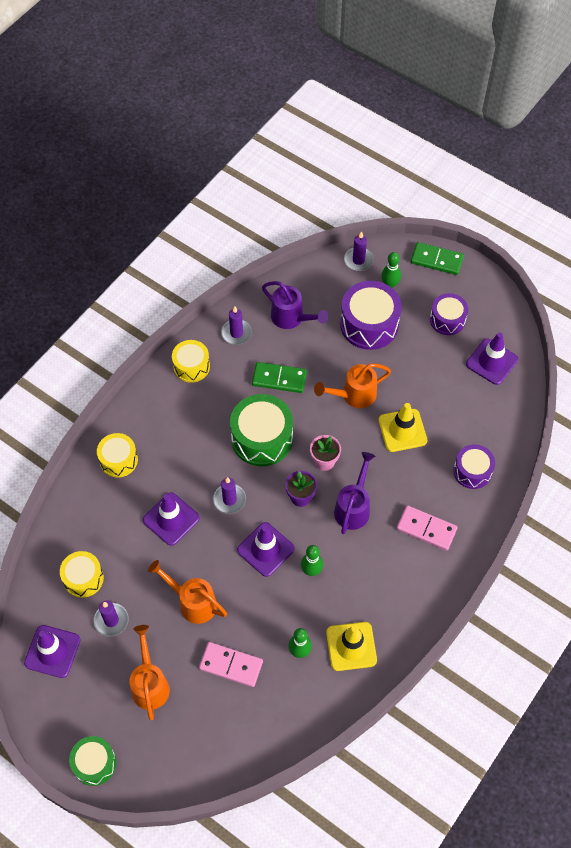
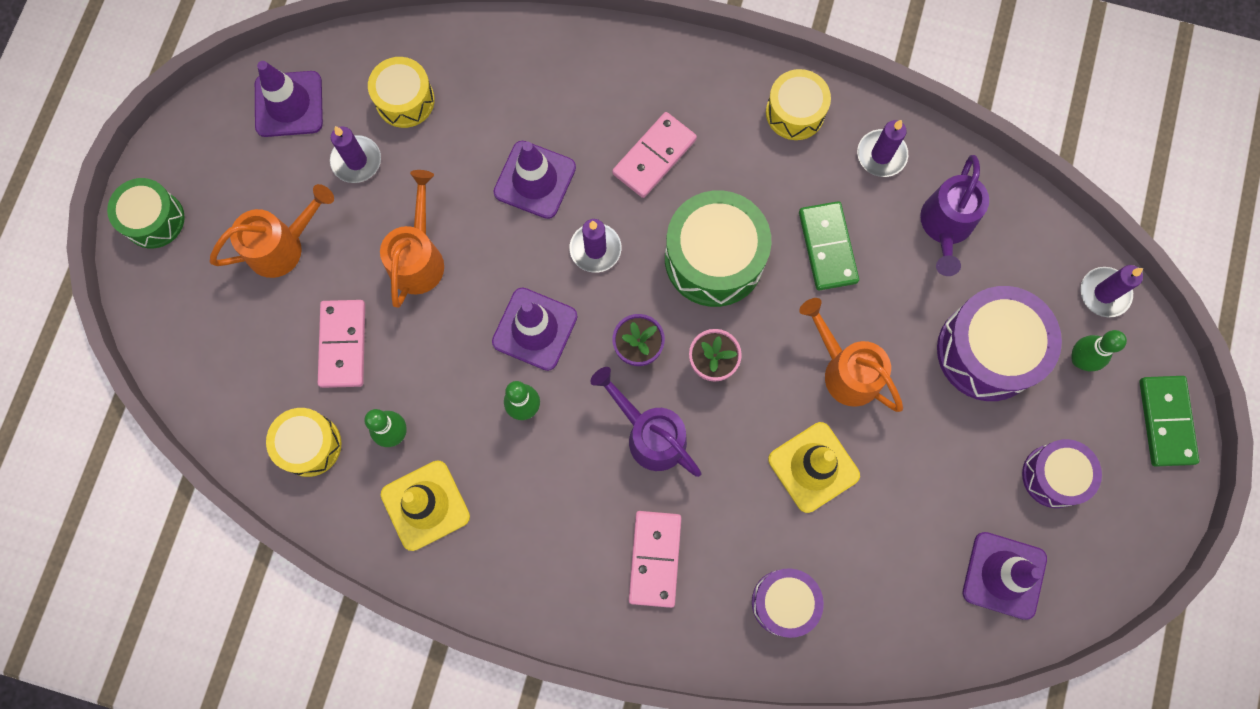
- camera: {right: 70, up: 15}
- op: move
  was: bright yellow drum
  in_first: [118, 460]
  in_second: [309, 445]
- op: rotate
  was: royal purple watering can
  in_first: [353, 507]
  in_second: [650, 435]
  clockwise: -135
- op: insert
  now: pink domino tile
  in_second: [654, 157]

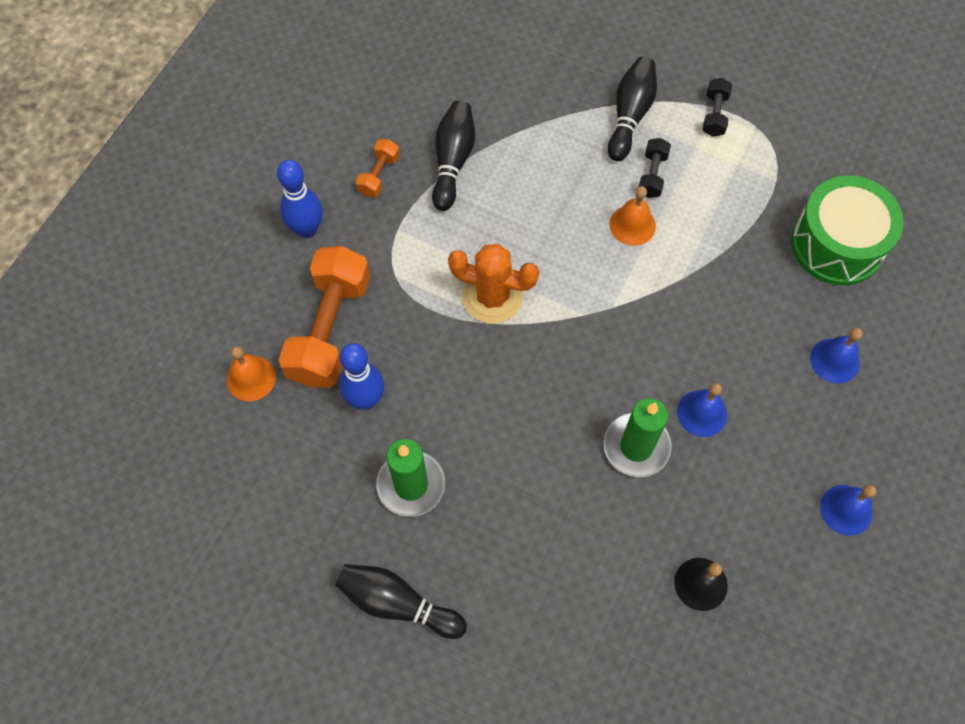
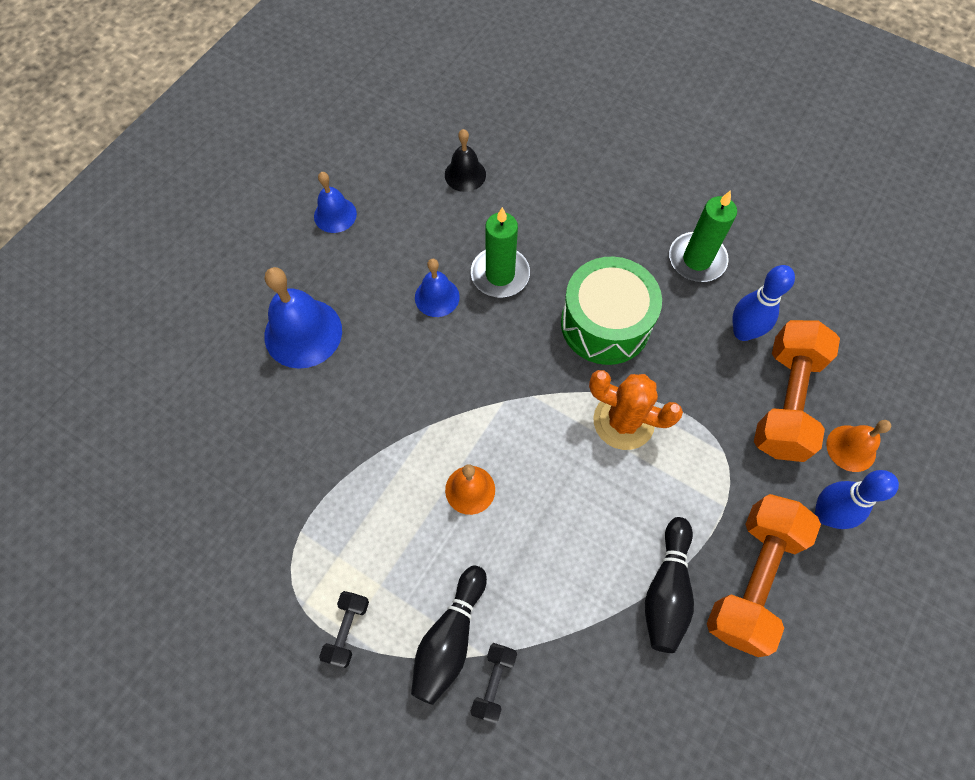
- camera: {right: -175, up: 0}
- op: resize
  was: blue hand bell
  in_first: [834, 360]
  in_second: [303, 333]
  ratio: 1.69
- op: move
  was: jet-black hand weight
  in_first: [652, 175]
  in_second: [493, 682]
- op: move
  was: green drum
  in_first: [837, 244]
  in_second: [605, 324]
- op: resize
  was: orange hand weight
  in_first: [379, 175]
  in_second: [752, 578]
  ratio: 2.18
- op: move
  was: orange hand bell
  in_first: [251, 378]
  in_second: [851, 448]
- op: delete
  was: jet-black bowling pin
  in_first: [398, 603]

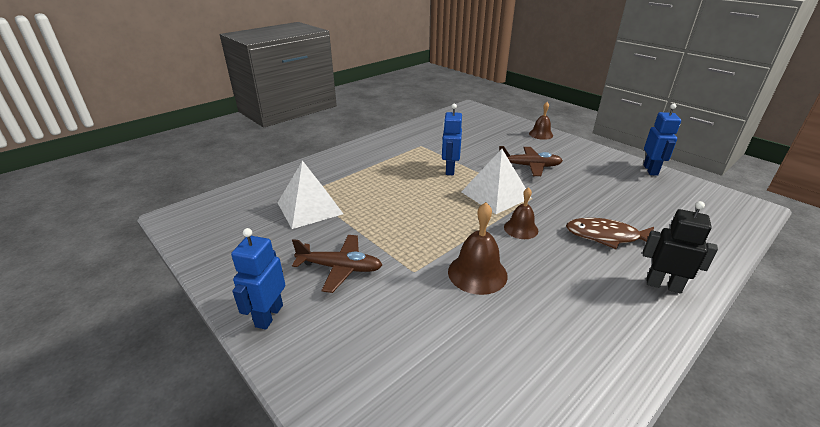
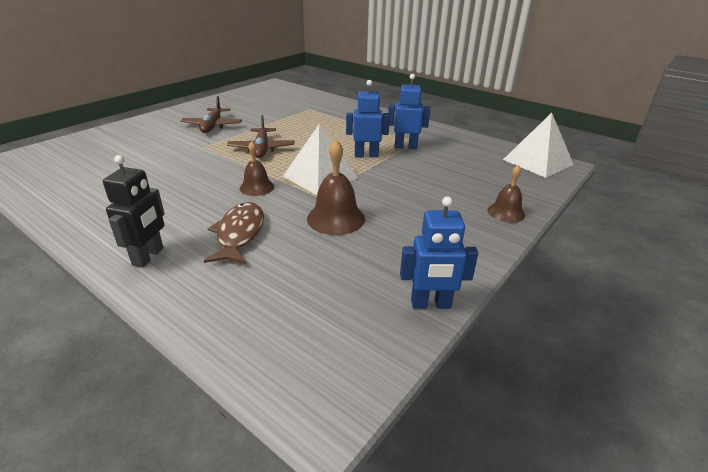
- camera: {right: 80, up: 0}
- op: move
  was: brown plane
  in_first: [529, 166]
  in_second: [261, 149]
- op: move
  was: brown hand bell
  in_first: [477, 273]
  in_second: [336, 218]
- op: move
  was: blue robot figure
  in_first: [269, 315]
  in_second: [405, 146]
- op: move
  was: pure white pyramid
  in_first: [309, 208]
  in_second: [537, 162]

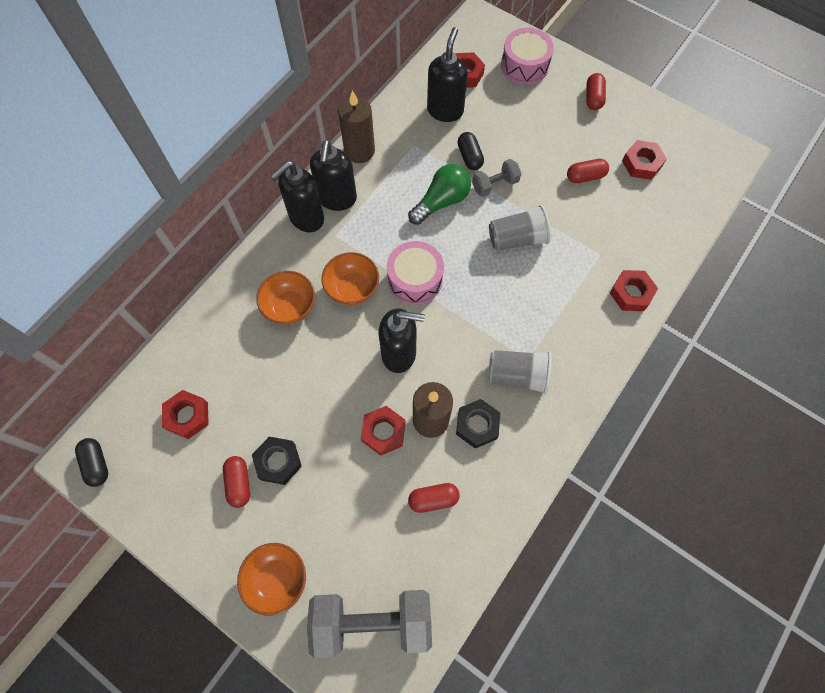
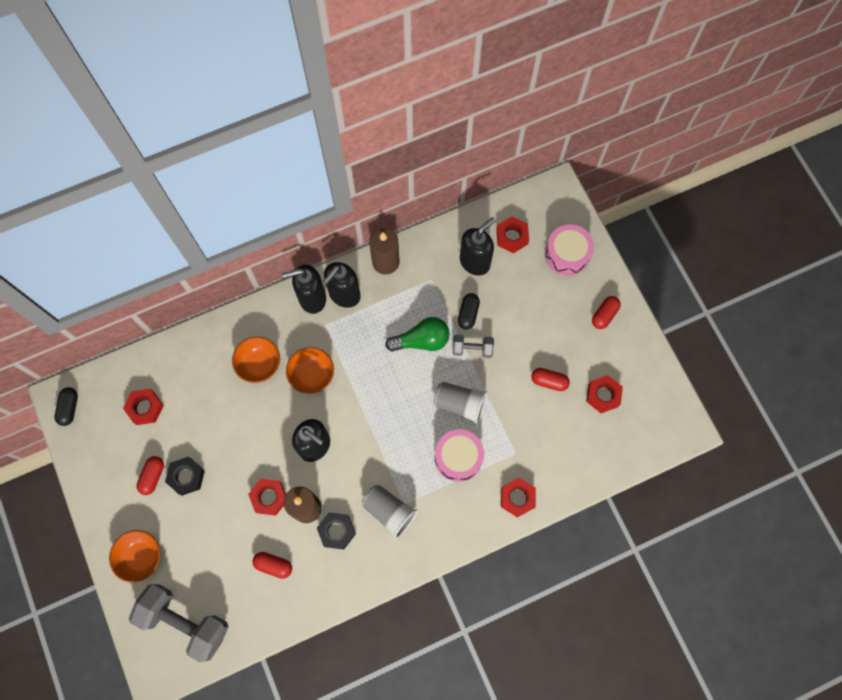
- camera: {right: 30, up: 5}
- op: move
  was: pink drum
  in_first: [415, 279]
  in_second: [458, 457]

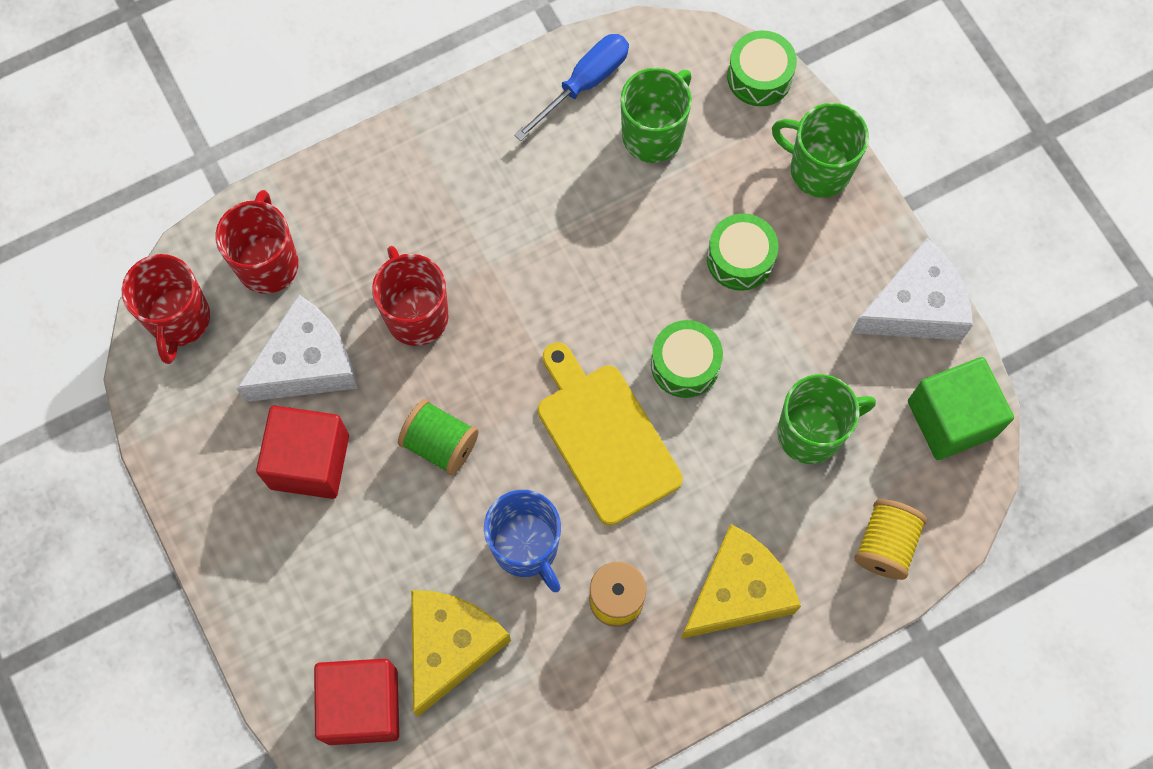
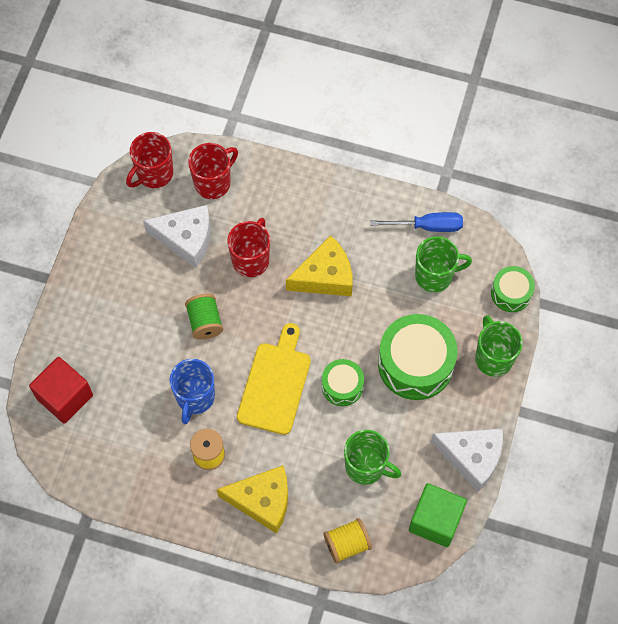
- camera: {right: 45, up: -5}
- op: move
  was: bright yellow cheese wedge
  in_first: [450, 646]
  in_second: [325, 276]
- op: resize
  was: green drum
  in_first: [740, 259]
  in_second: [415, 364]
  ratio: 1.82
- op: delete
  was: red block
  in_first: [309, 461]

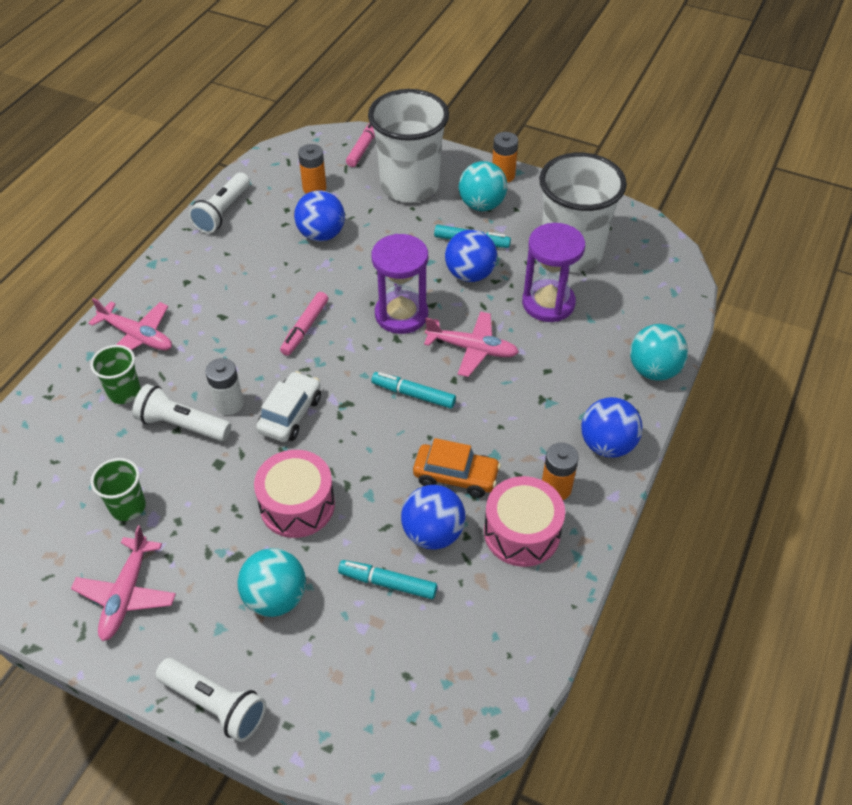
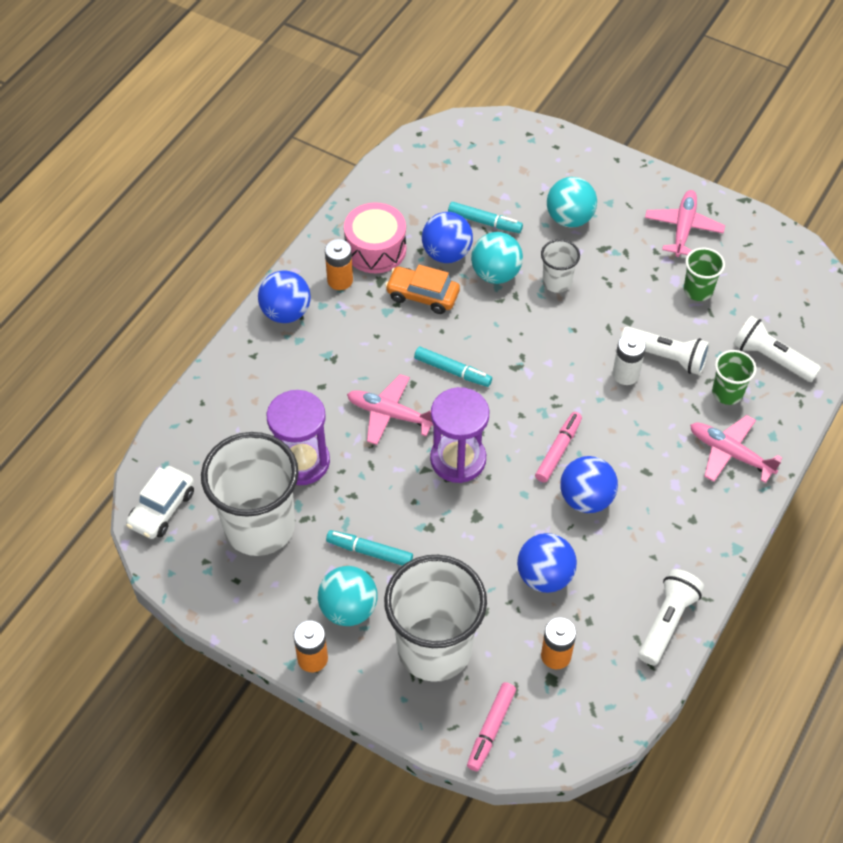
- camera: {right: -175, up: 5}
- op: move
  was: pure white car
  in_first: [290, 414]
  in_second: [162, 509]
- op: move
  was: turquoise ball
  in_first: [653, 370]
  in_second: [495, 274]
- op: replace
  was: pink drum
  now: pure white beaker
  in_first: [297, 505]
  in_second: [557, 282]
- op: move
  was: blue ball
  in_first: [470, 274]
  in_second: [586, 498]
- op: move
  was: pure white flashlight
  in_first: [216, 704]
  in_second: [771, 358]

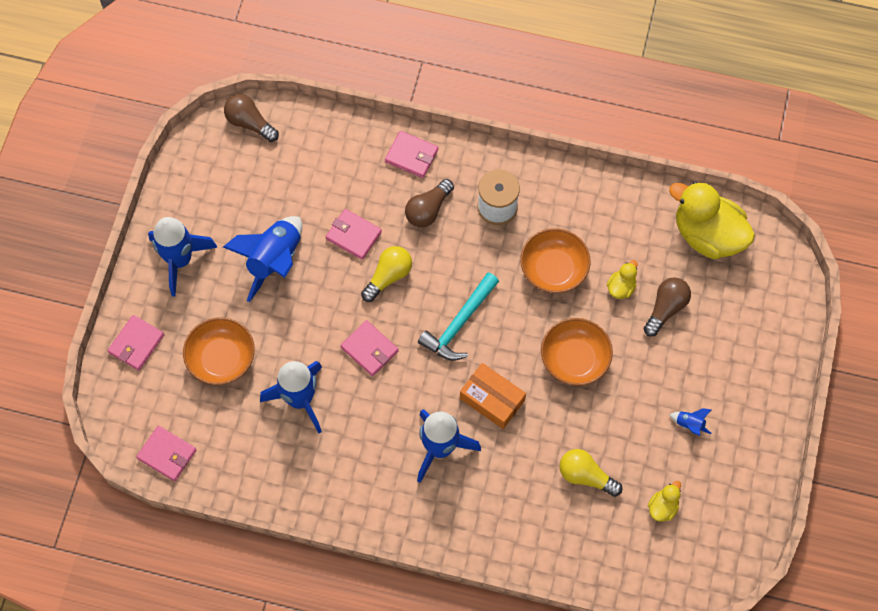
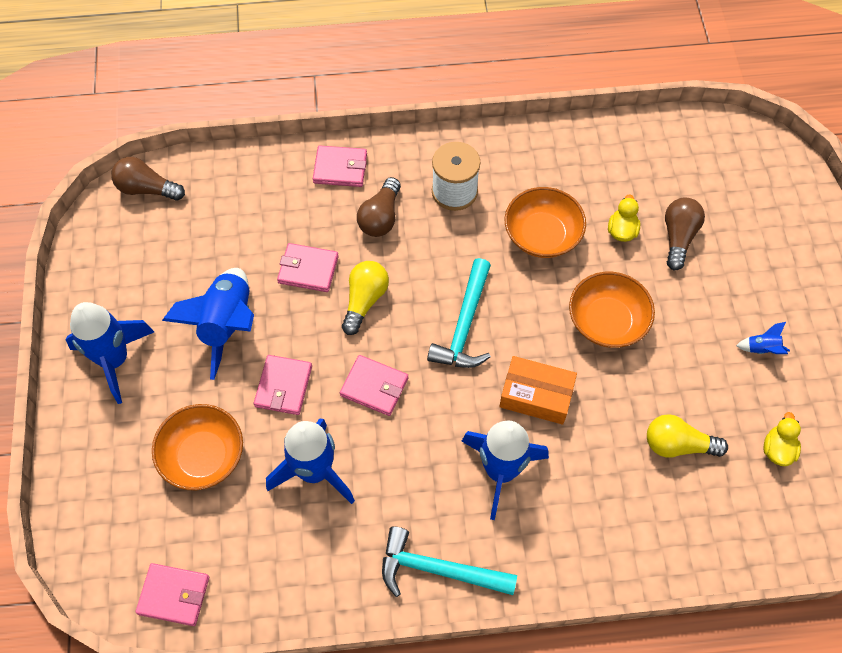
- camera: {right: -20, up: -5}
- op: move
  was: pink wallet
  in_first: [136, 344]
  in_second: [283, 386]
- op: insert
  now: turquoise claw hammer
  in_second: [438, 569]
- op: delete
  was: bright yellow rubber duck
  in_first: [707, 235]

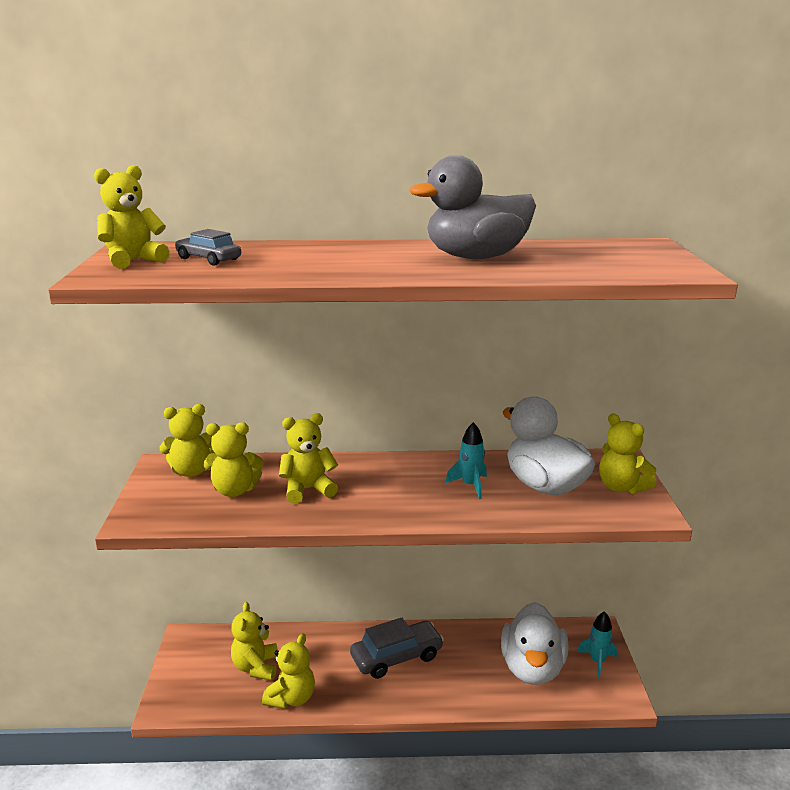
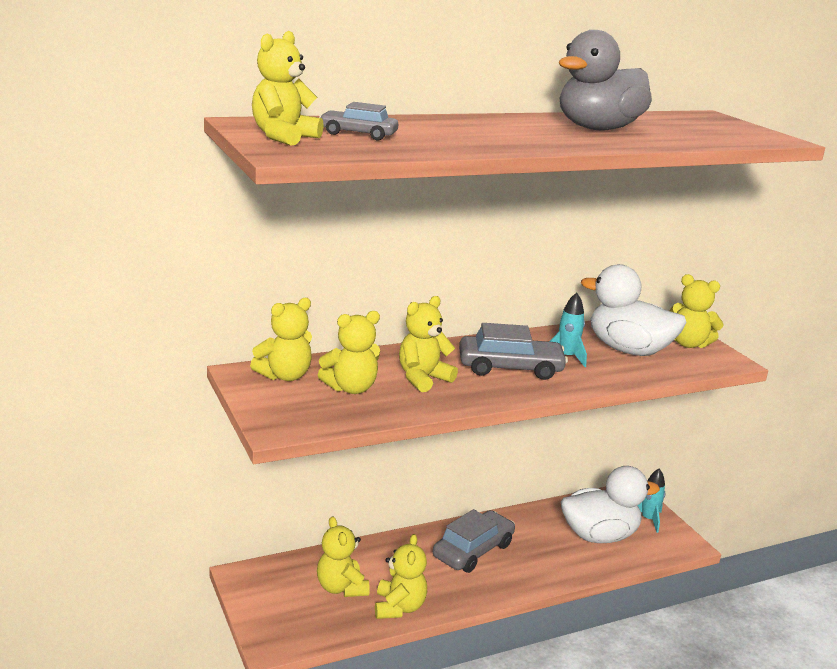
- camera: {right: -25, up: 0}
- op: insert
  now: ash-grey car
  in_second: [510, 368]
- op: rotate
  was: pure white rubber duck
  in_first: [532, 668]
  in_second: [599, 535]
  clockwise: -90

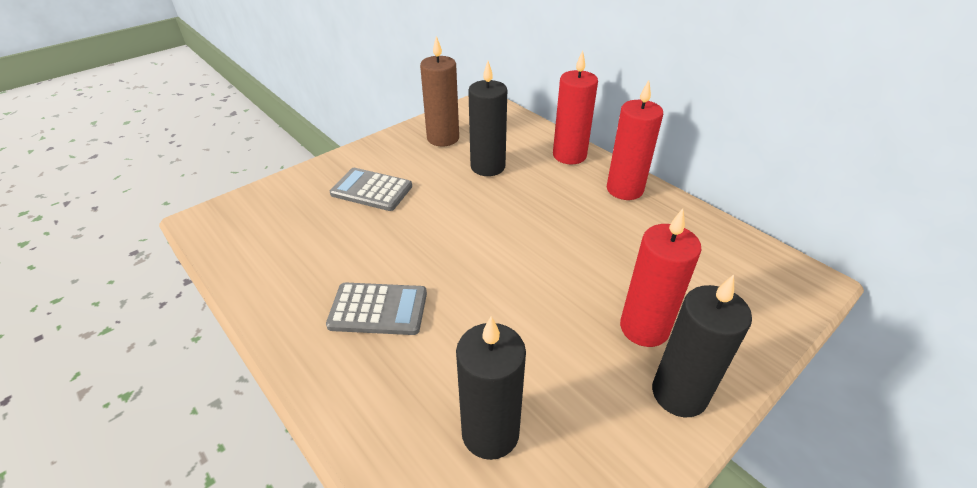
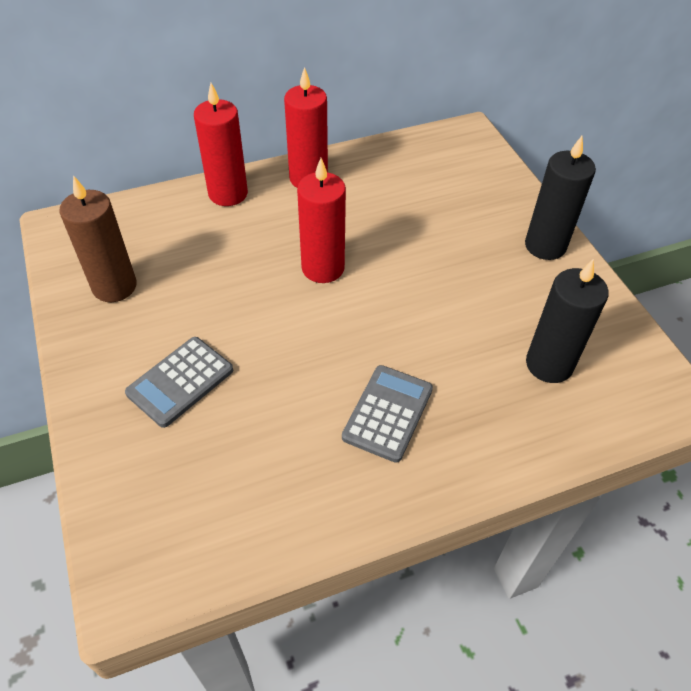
- camera: {right: -70, up: 10}
- op: move
  was: red pillar candle
  in_first: [644, 328]
  in_second: [323, 268]
- op: delete
  was: jet-black pillar candle
  in_first: [488, 167]

